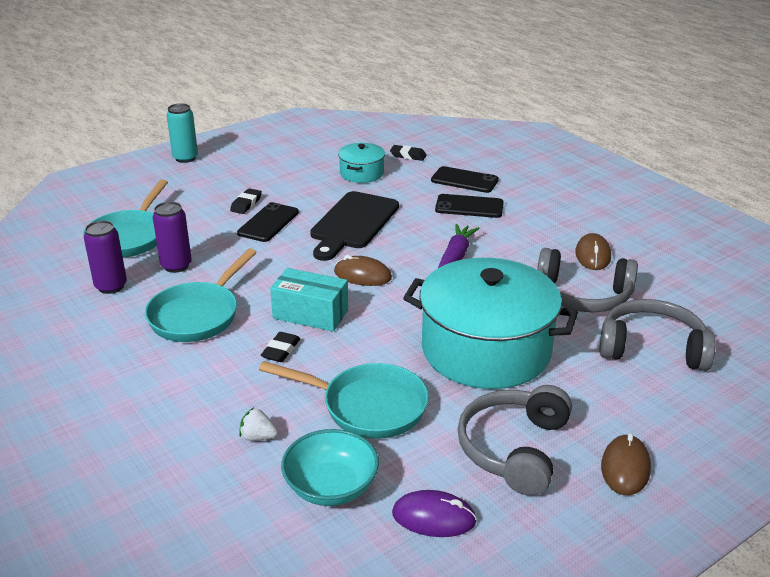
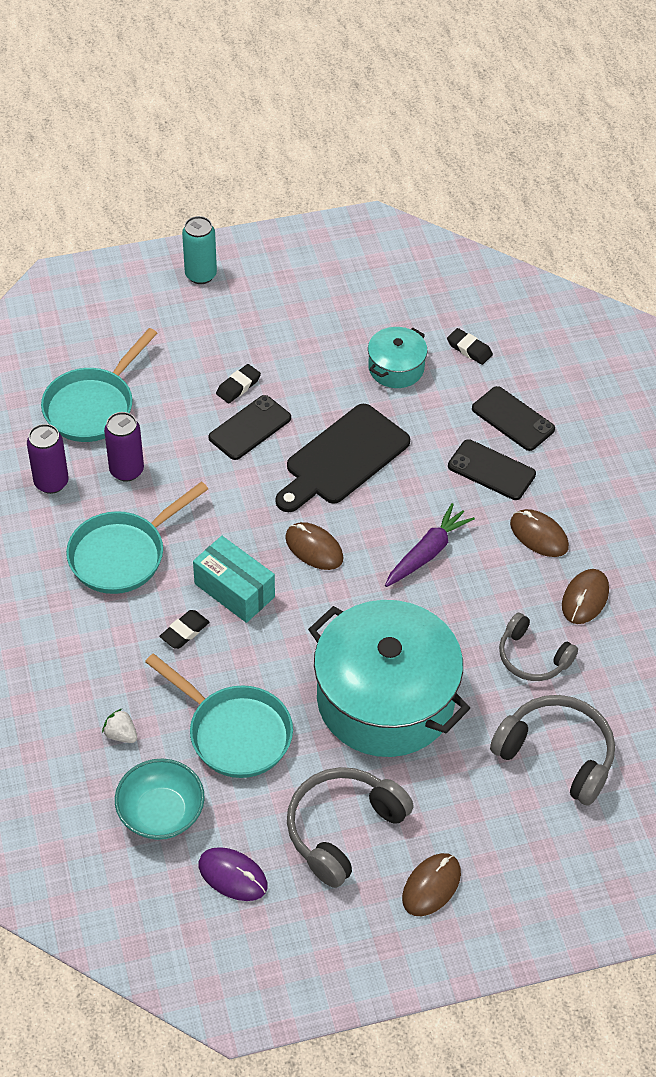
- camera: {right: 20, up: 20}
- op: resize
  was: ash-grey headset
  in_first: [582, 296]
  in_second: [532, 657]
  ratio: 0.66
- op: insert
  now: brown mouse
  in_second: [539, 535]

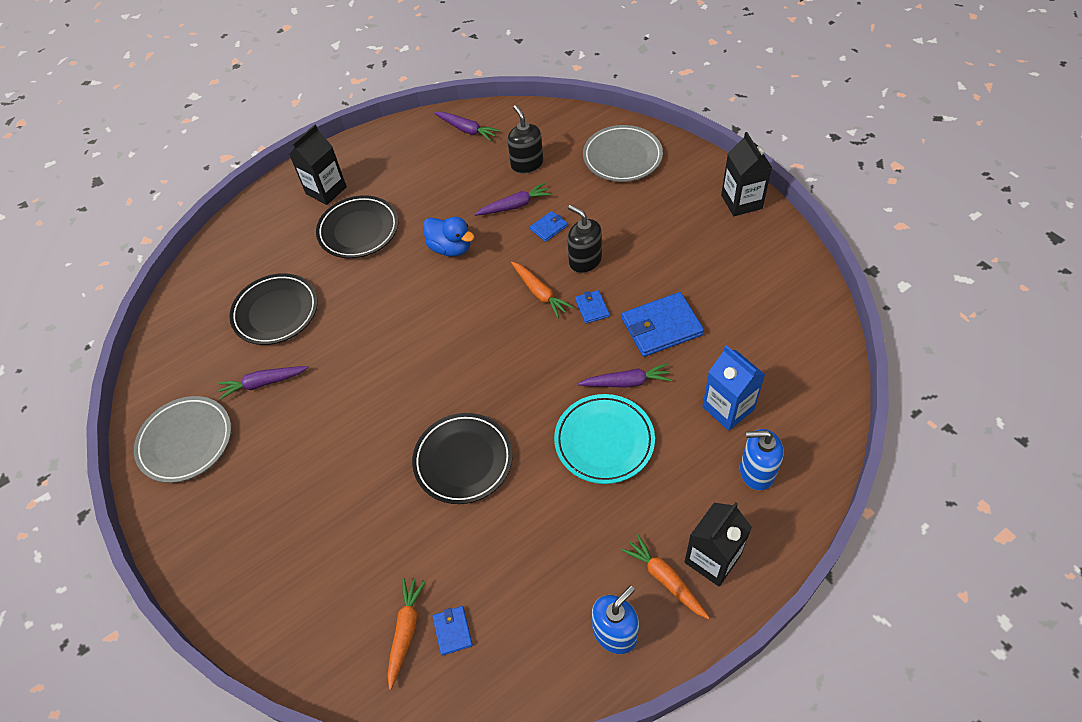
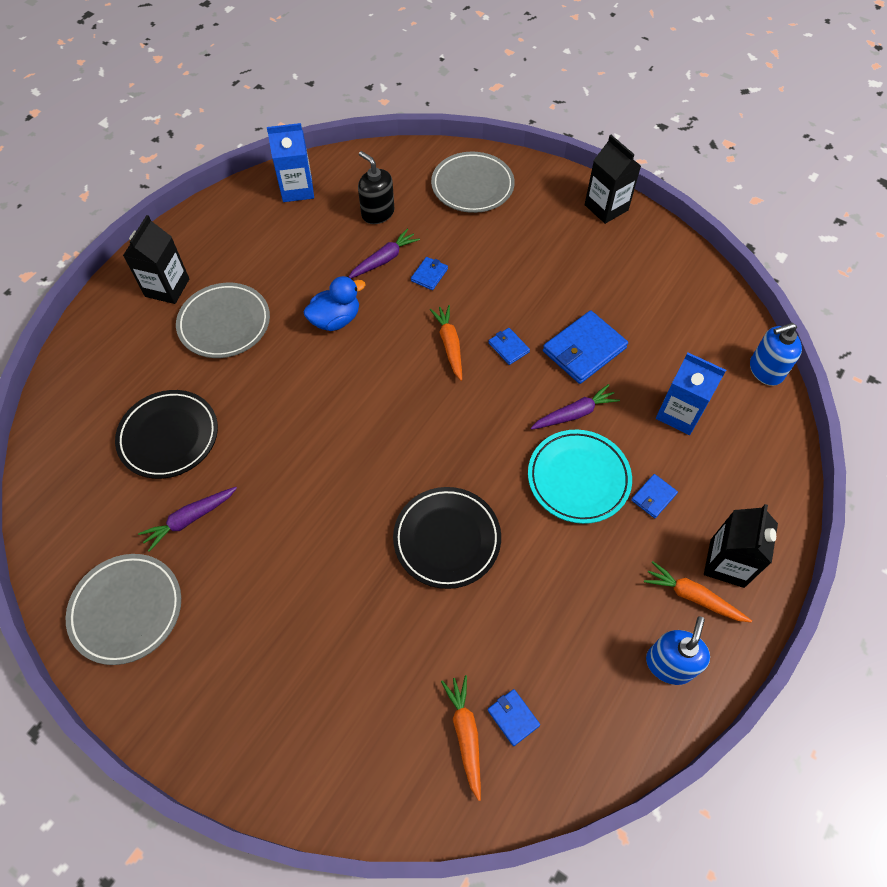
- camera: {right: -25, up: 5}
- op: recolor
  was: jet-black plate
  now: ash-grey plate
  in_first: [358, 230]
  in_second: [224, 323]
- op: replace
  was: royal purple root vegetable
  now: blue carton
  in_first: [466, 130]
  in_second: [297, 189]
- op: rotate
  was: blue rubber duck
  in_first: [451, 248]
  in_second: [335, 319]
  clockwise: -45
- op: rotate
  was: orange root vegetable
  in_first: [540, 293]
  in_second: [449, 345]
  clockwise: -135
- op: insert
  now: blue wallet
  in_second: [653, 497]
- op: move
  was: blue soap dispenser
  in_first: [756, 471]
  in_second: [765, 370]
- op: delete
  was: jet-black soap dispenser
  in_first: [585, 260]

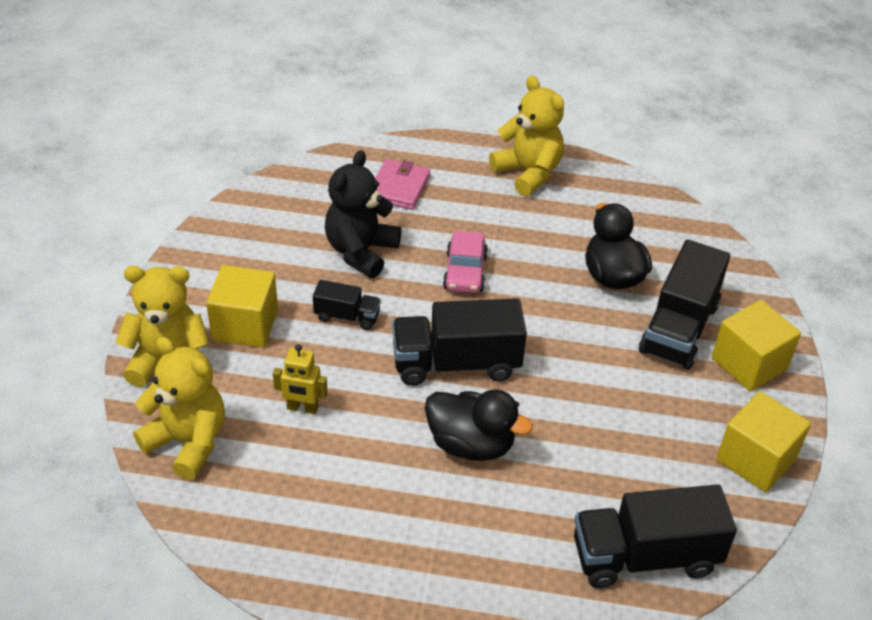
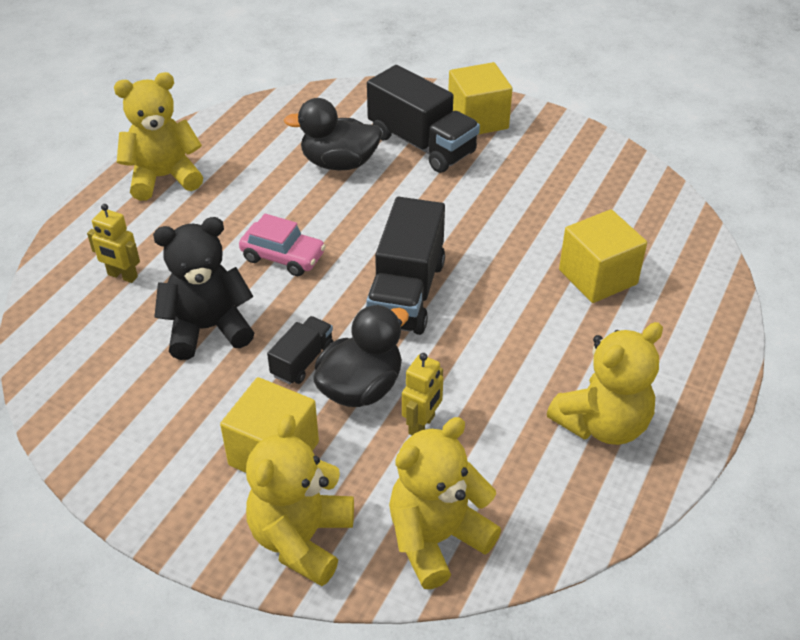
- camera: {right: -70, up: 0}
- op: replace
  was: pink wallet
  now: bright yellow robot figure
  in_first: [399, 187]
  in_second: [122, 276]
- op: rotate
  was: jet-black teddy
  in_first: [361, 252]
  in_second: [208, 329]
  clockwise: 120
- op: move
  was: jet-black rubber duck
  in_first: [471, 444]
  in_second: [361, 388]
- op: insert
  now: bright yellow teddy
  in_second: [602, 424]
- op: move
  was: bright yellow block
  in_first: [756, 459]
  in_second: [597, 277]
- op: delete
  was: jet-black toy truck
  in_first: [645, 557]

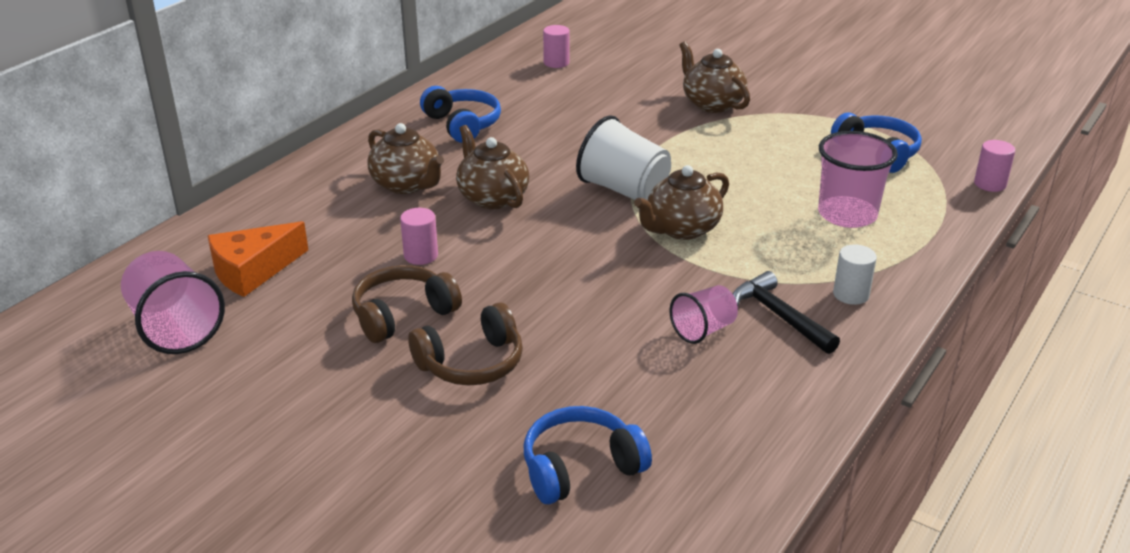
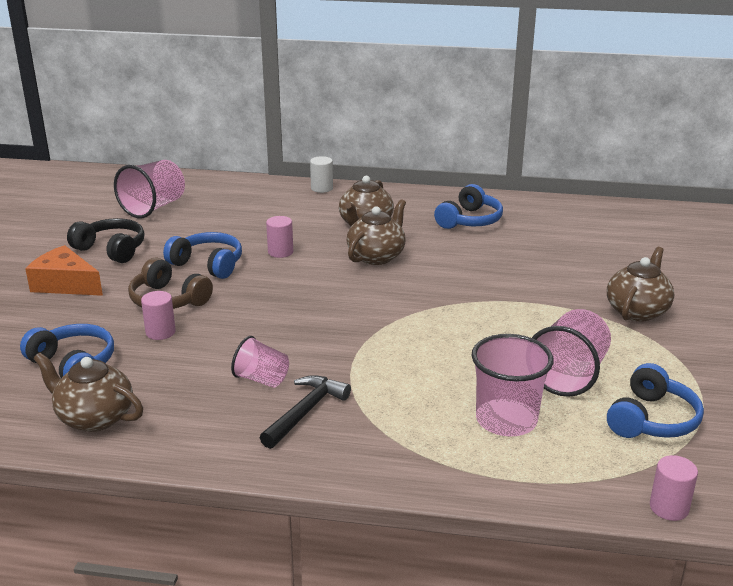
- camera: {right: 65, up: -5}
- op: move
  was: orange cheese wedge
  in_first: [253, 271]
  in_second: [65, 284]
- op: move
  was: brown tea pot
  in_first: [681, 229]
  in_second: [94, 418]
- op: insert
  now: jet-black headset
  in_second: [111, 249]
- op: move
  was: pink cylinder
  in_first: [556, 63]
  in_second: [160, 332]
- op: recolor
  was: brown headset
  now: blue headset
  in_first: [403, 315]
  in_second: [208, 264]
- op: move
  was: pure white cylinder
  in_first: [851, 294]
  in_second: [322, 188]
- op: insert
  now: pink beaker
  in_second: [568, 375]
- op: delete
  was: pure white beaker
  in_first: [624, 190]

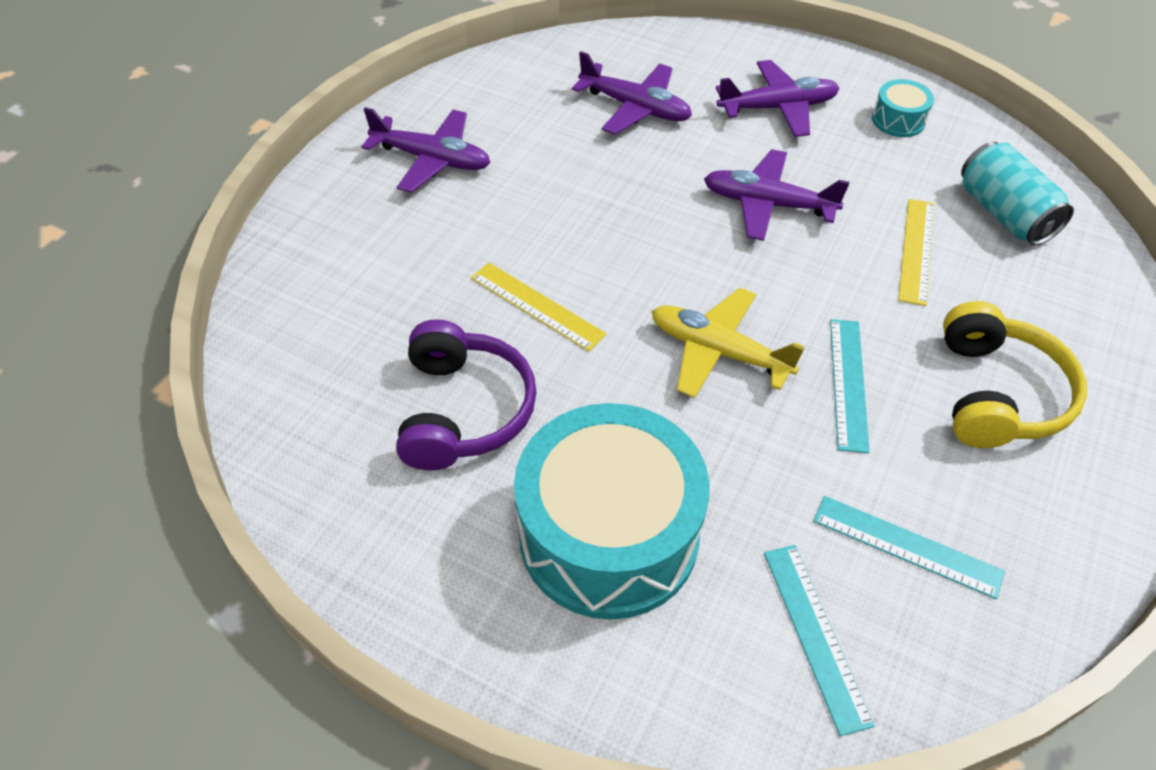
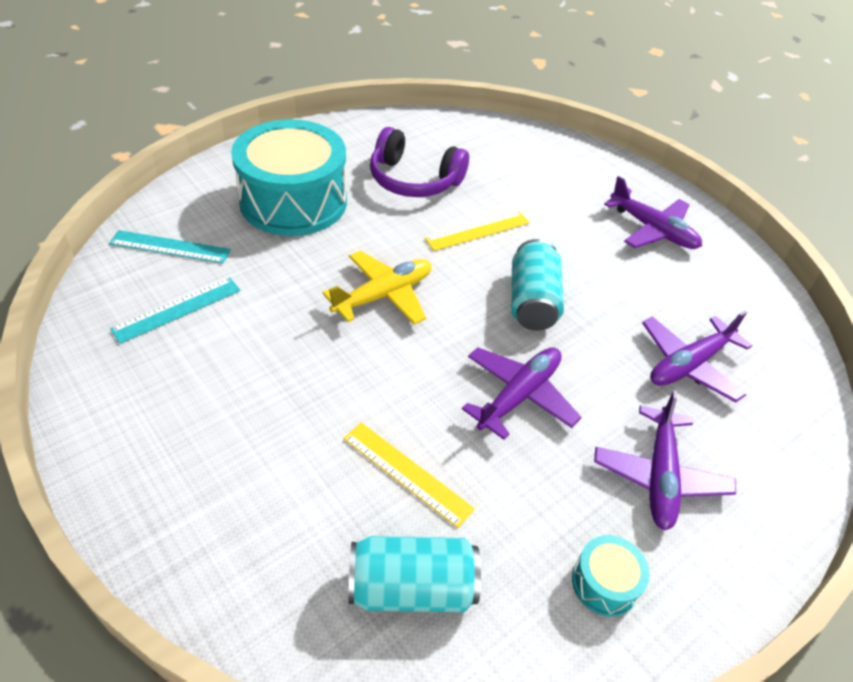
- camera: {right: 110, up: -5}
- op: insert
  now: turquoise can
  in_second: [532, 302]
- op: rotate
  was: royal purple plane
  in_first: [432, 159]
  in_second: [653, 230]
  clockwise: -90
- op: delete
  was: turquoise straightedge
  in_first: [848, 383]
- op: delete
  was: bright yellow headset
  in_first: [996, 394]

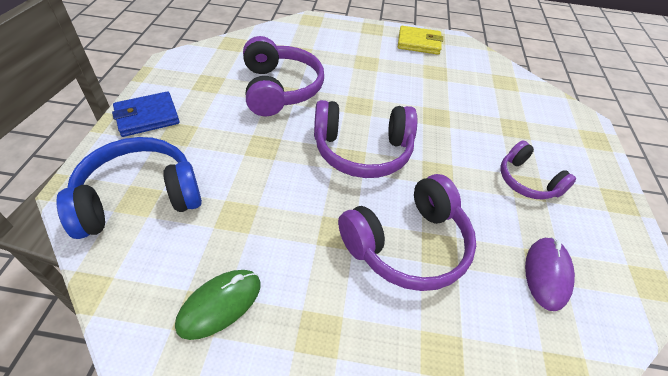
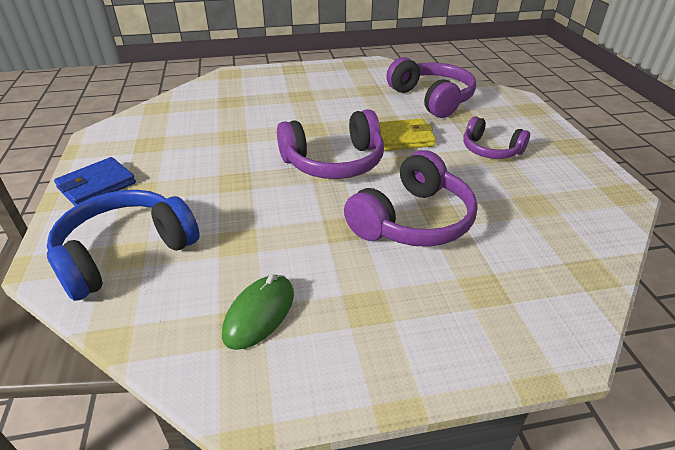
- camera: {right: -15, up: -10}
- op: move
  was: bright yellow wallet
  in_first: [419, 43]
  in_second: [403, 138]
- op: move
  was: royal purple headset
  in_first: [280, 89]
  in_second: [432, 99]
- op: delete
  was: royal purple mouse
  in_first: [547, 274]

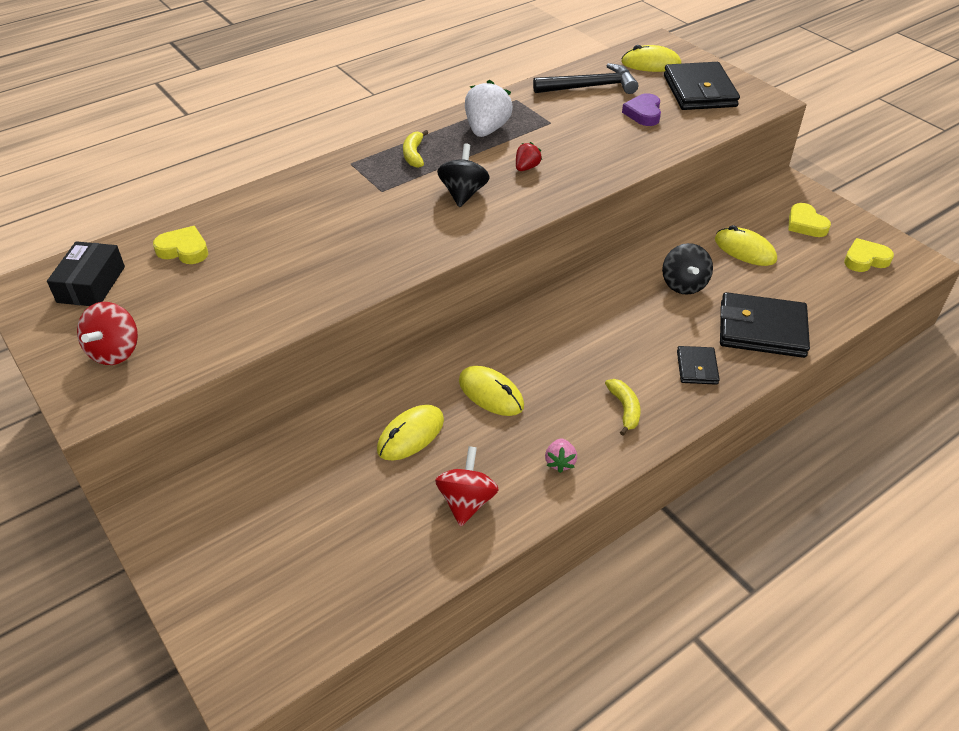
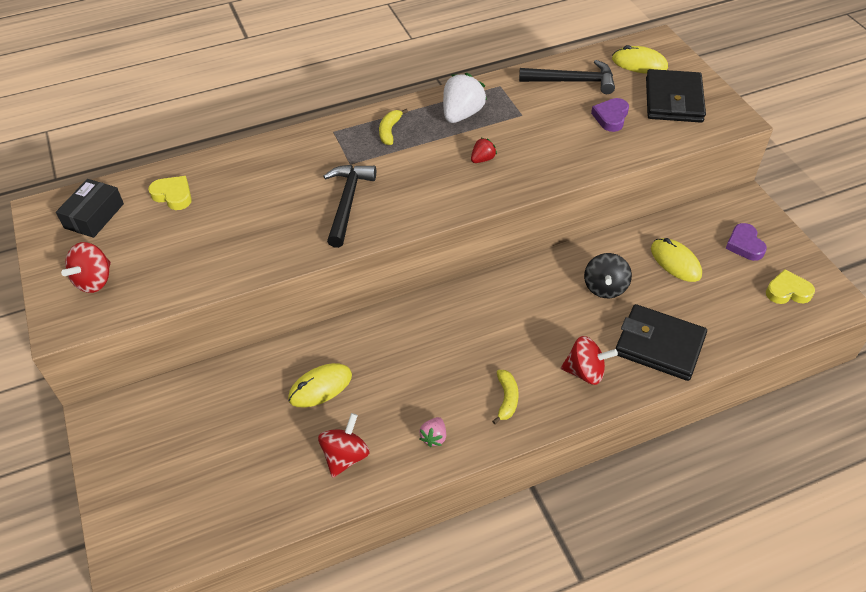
- camera: {right: 15, up: 5}
- op: insert
  now: jet-black claw hammer
  in_second: [347, 203]
- op: replace
  was: jet-black wallet
  now: red toy top
  in_first: [697, 368]
  in_second: [585, 372]
- op: recolor
  was: bright yellow heart shape
  now: royal purple heart shape
  in_first: [805, 224]
  in_second: [744, 245]
- op: delete
  was: jet-black toy top
  in_first: [463, 193]
- op: delete
  was: bright yellow mouse
  in_first: [491, 393]

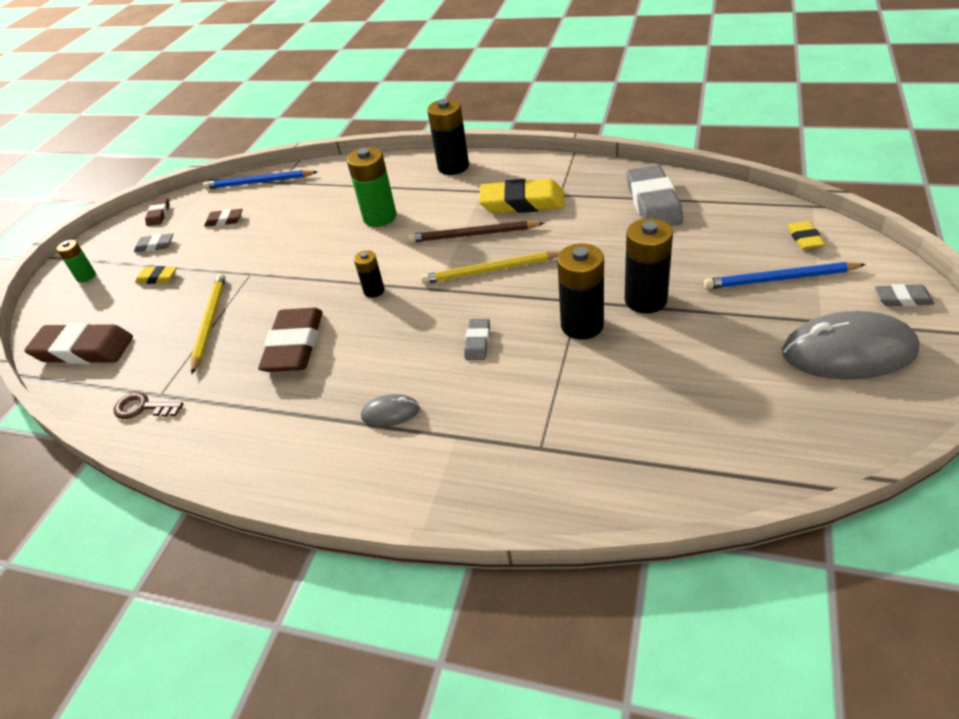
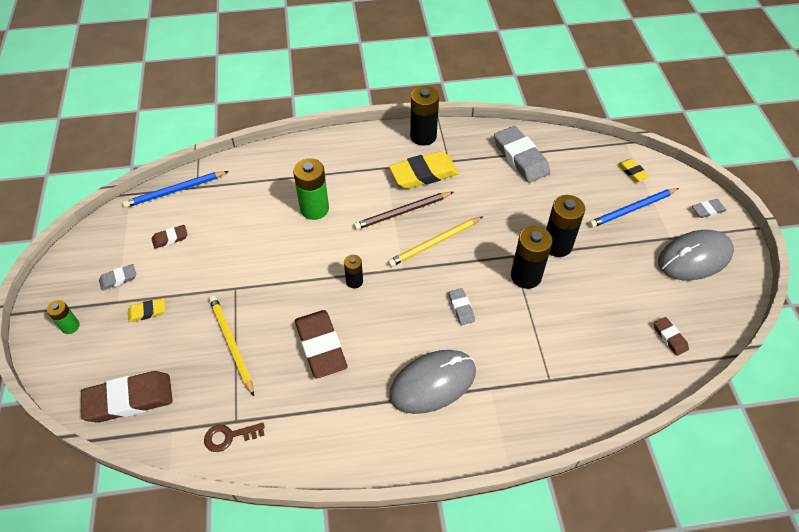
- camera: {right: -30, up: 10}
- op: resize
  was: ash-grey mouse
  in_first: [390, 413]
  in_second: [433, 383]
  ratio: 2.13
- op: move
  was: jet-black power cell
  in_first: [453, 166]
  in_second: [423, 136]
- op: move
  was: brown pencil eraser
  in_first: [158, 214]
  in_second: [669, 337]

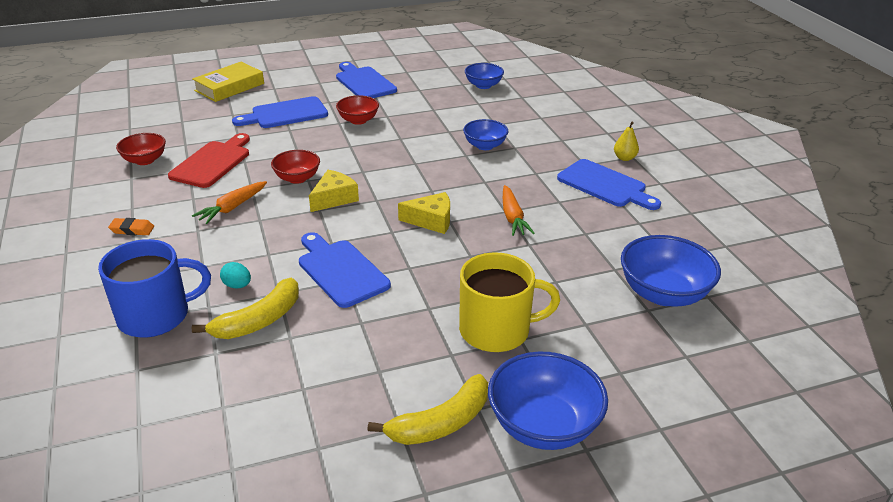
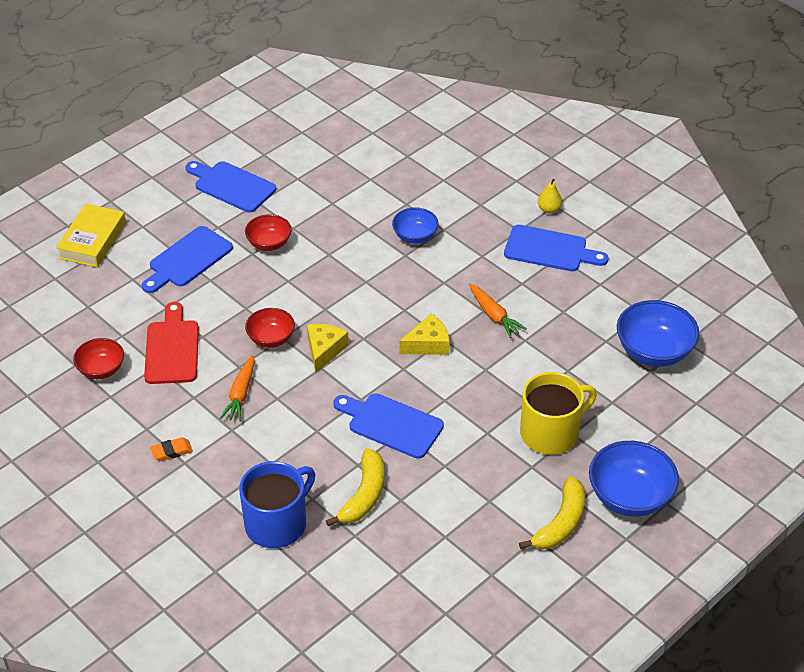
- camera: {right: -25, up: 10}
- op: delete
  was: turquoise egg shape
  in_first: [237, 285]
- op: delete
  was: blue deep dish
  in_first: [483, 85]

